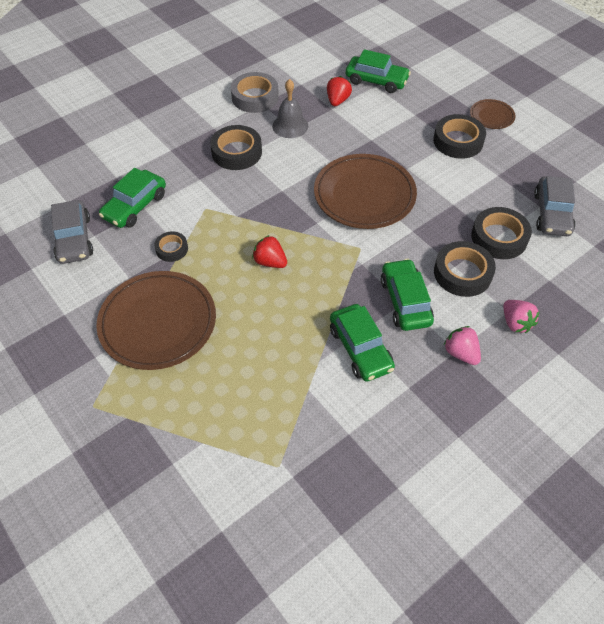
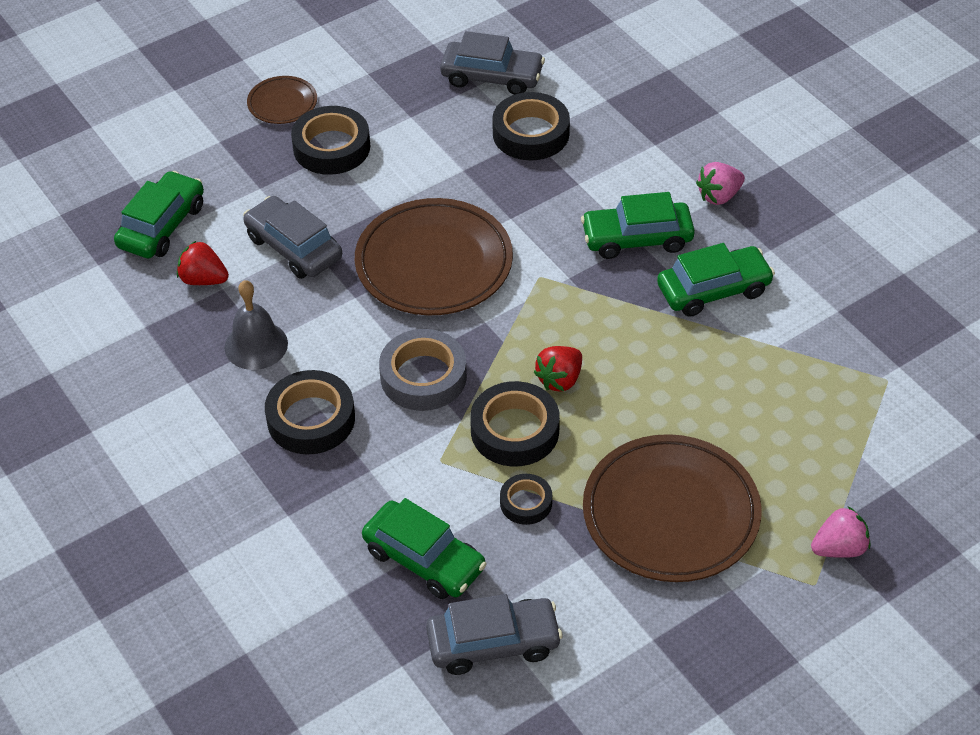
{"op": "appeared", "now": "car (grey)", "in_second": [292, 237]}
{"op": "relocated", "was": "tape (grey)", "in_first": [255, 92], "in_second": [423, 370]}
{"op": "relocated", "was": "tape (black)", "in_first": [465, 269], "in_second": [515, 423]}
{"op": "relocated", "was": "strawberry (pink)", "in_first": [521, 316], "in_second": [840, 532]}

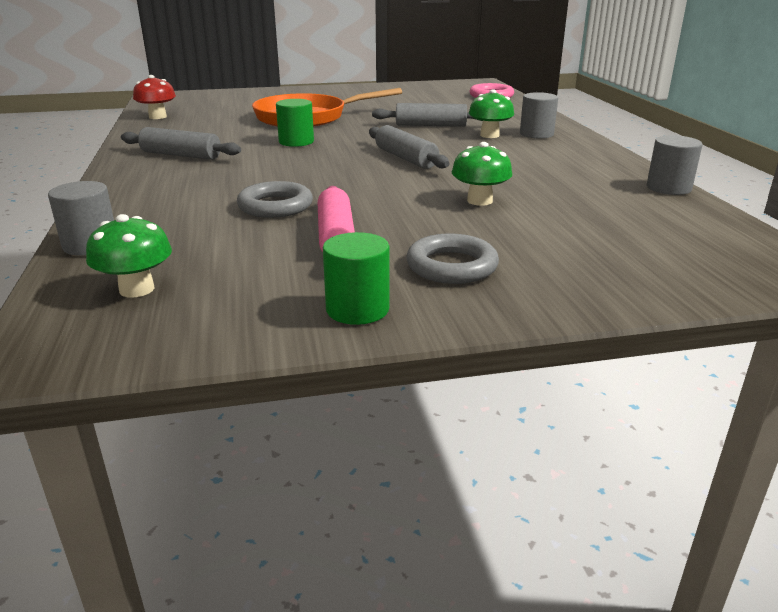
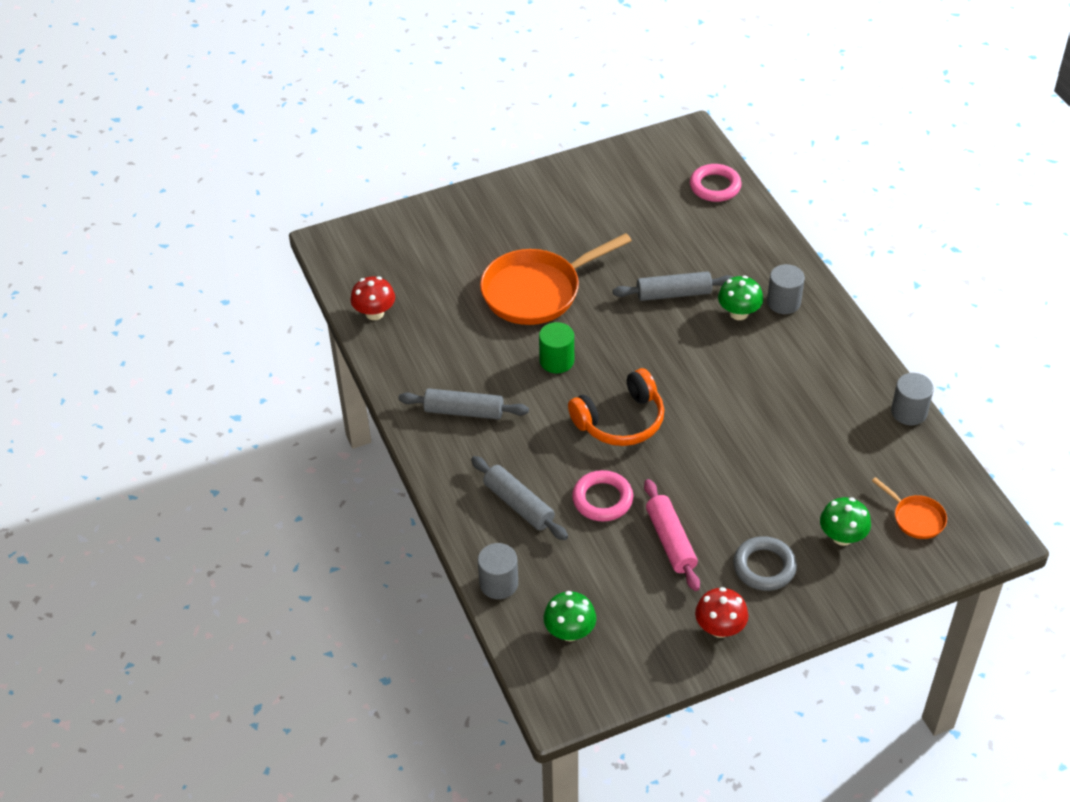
{"op": "relocated", "was": "rolling pin (grey)", "in_first": [409, 147], "in_second": [519, 498]}
{"op": "appeared", "now": "headphones (orange)", "in_second": [616, 407]}
{"op": "colour", "was": "ring (grey)", "now": "ring (pink)", "in_first": [275, 199], "in_second": [602, 496]}
{"op": "exchanged", "was": "cylinder (green)", "now": "mushroom (red)", "in_first": [356, 278], "in_second": [721, 612]}
{"op": "relocated", "was": "mushroom (green)", "in_first": [482, 174], "in_second": [845, 521]}
{"op": "appeared", "now": "pan (orange)", "in_second": [909, 508]}

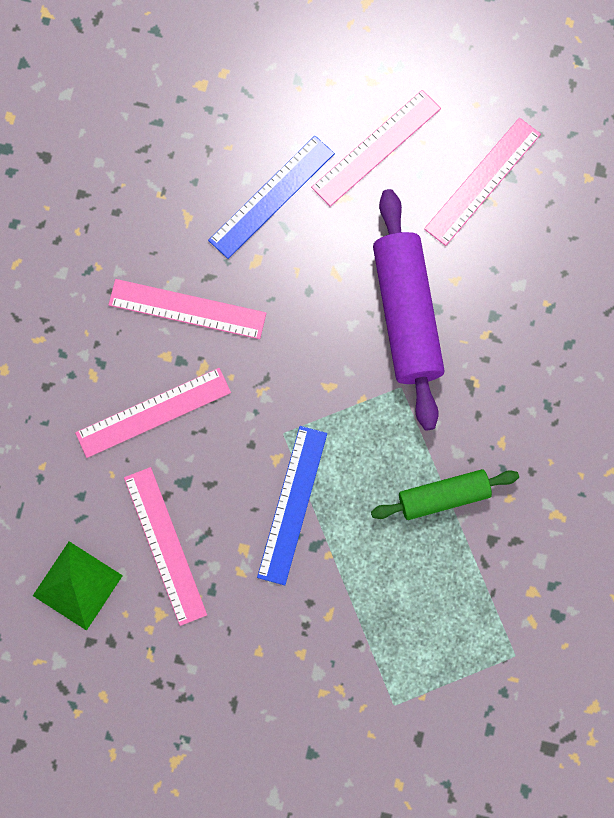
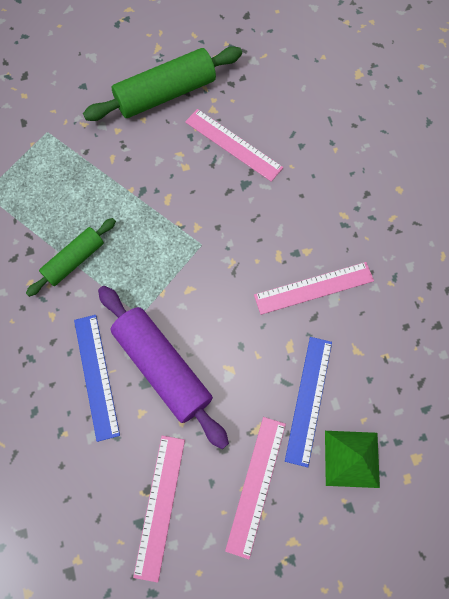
{"op": "relocated", "was": "ruler (blue)", "in_first": [292, 505], "in_second": [97, 378]}
{"op": "appeared", "now": "rolling pin (green)", "in_second": [162, 83]}
{"op": "relocated", "was": "pyramid (green)", "in_first": [78, 586], "in_second": [352, 459]}
{"op": "missing", "was": "ruler (pink)", "in_first": [153, 413]}

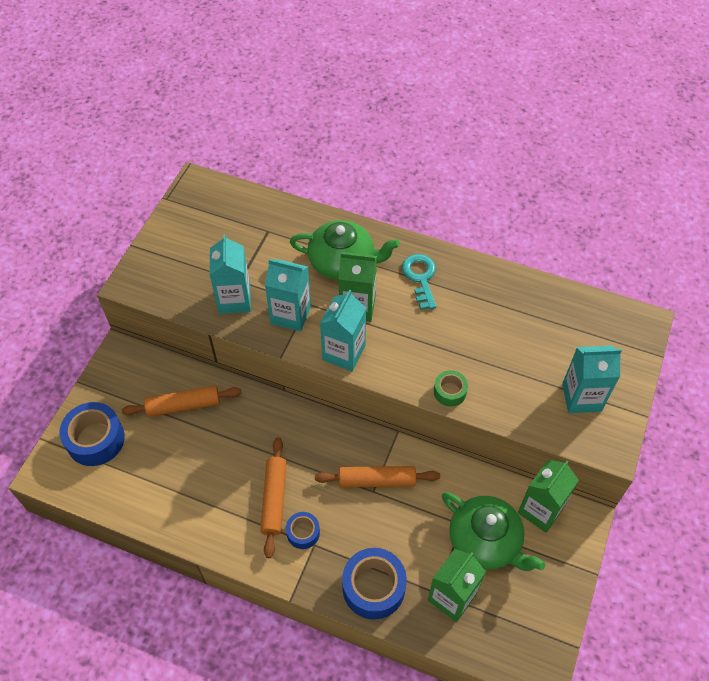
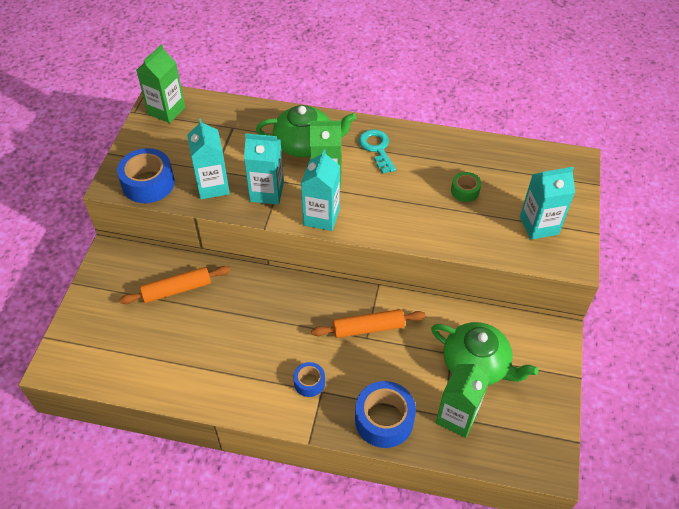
{"op": "relocated", "was": "tape (blue)", "in_first": [92, 434], "in_second": [146, 175]}
{"op": "relocated", "was": "carton (green)", "in_first": [548, 496], "in_second": [160, 83]}
{"op": "relocated", "was": "tape (green)", "in_first": [451, 388], "in_second": [466, 187]}
{"op": "missing", "was": "rolling pin (orange)", "in_first": [273, 497]}

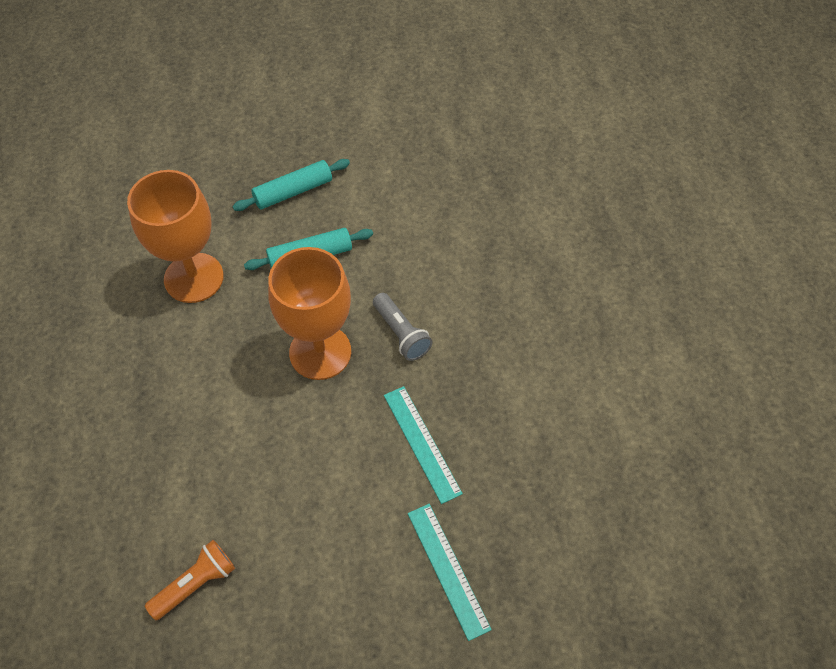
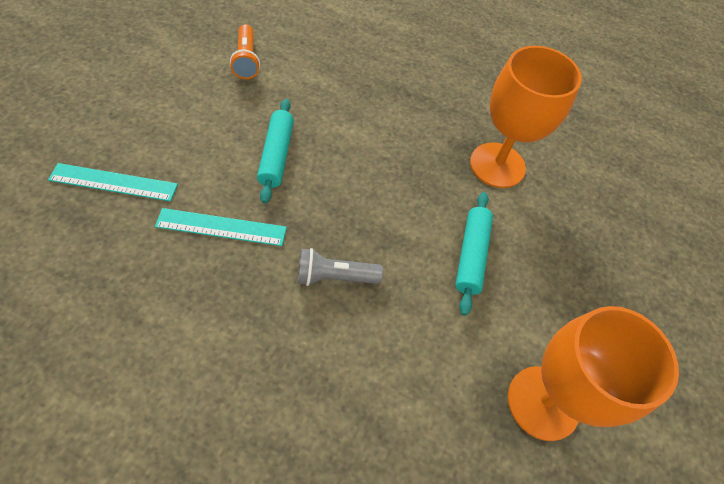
{"op": "relocated", "was": "rolling pin (turquoise)", "in_first": [291, 185], "in_second": [275, 151]}
{"op": "relocated", "was": "goblet (orange)", "in_first": [309, 313], "in_second": [593, 373]}

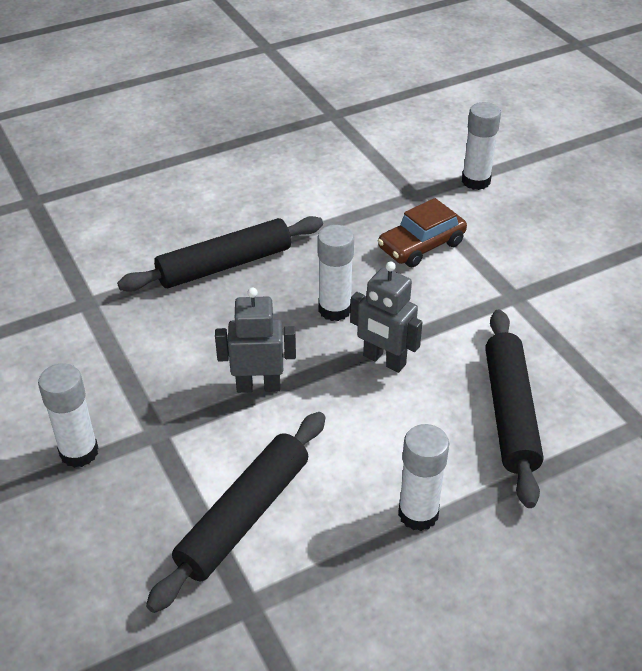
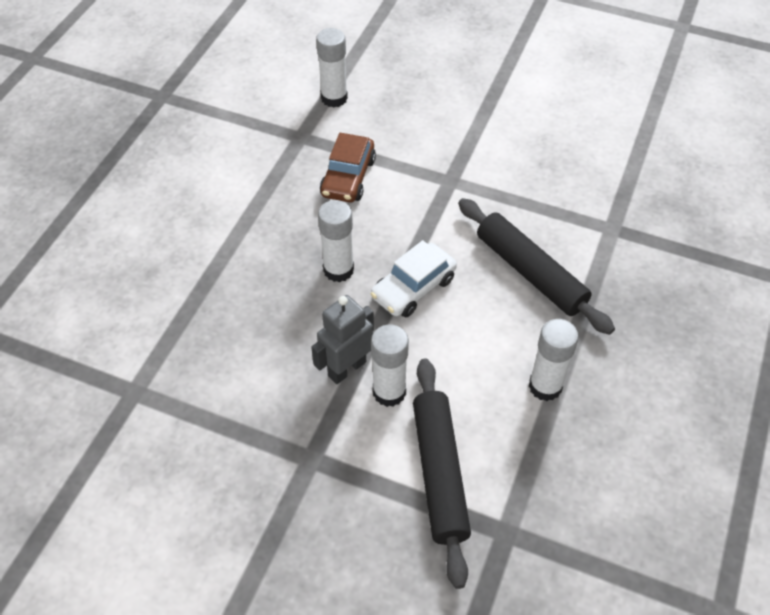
{"op": "exchanged", "was": "robot (grey)", "now": "car (white)", "in_first": [386, 317], "in_second": [414, 278]}
{"op": "relocated", "was": "glue stick (white)", "in_first": [68, 415], "in_second": [390, 365]}
{"op": "missing", "was": "rolling pin (black)", "in_first": [220, 254]}

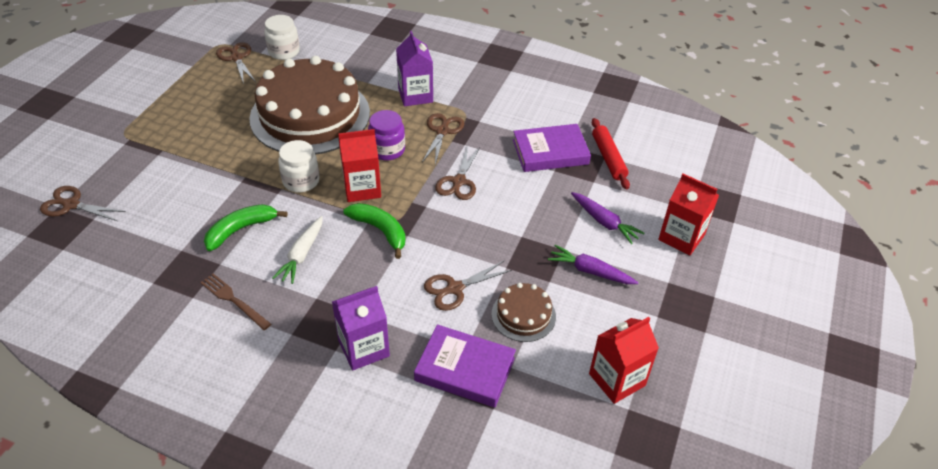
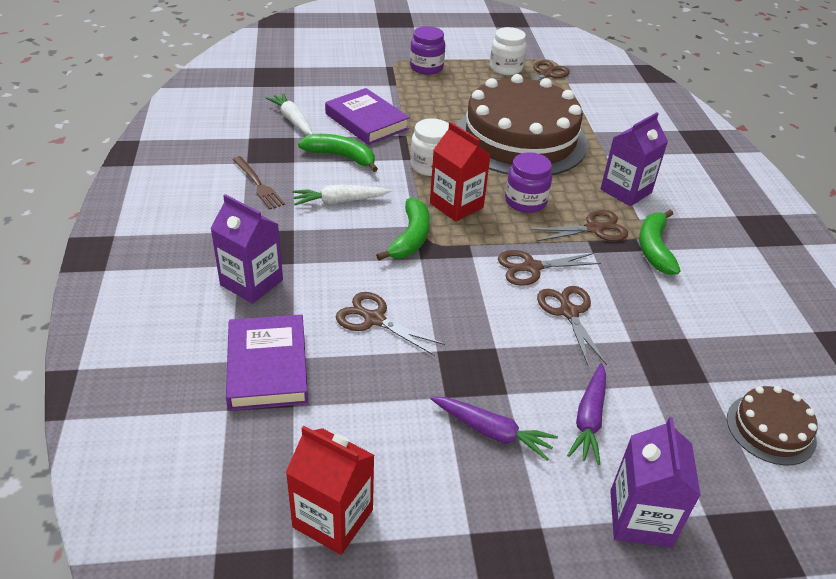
{"op": "spun", "was": "fork (brown)", "in_first": [235, 302], "in_second": [258, 182], "clockwise": 135}
{"op": "appeared", "now": "carrot (white)", "in_second": [289, 114]}
{"op": "relocated", "was": "book (purple)", "in_first": [552, 148], "in_second": [367, 116]}
{"op": "appeared", "now": "jar (purple)", "in_second": [427, 50]}
{"op": "spun", "was": "carrot (purple)", "in_first": [593, 264], "in_second": [494, 428], "clockwise": 120}
{"op": "relocated", "was": "jar (white)", "in_first": [282, 37], "in_second": [508, 51]}
{"op": "relocated", "was": "scissors (brown)", "in_first": [83, 203], "in_second": [572, 325]}
{"op": "colour", "was": "carton (red)", "now": "carton (purple)", "in_first": [688, 214], "in_second": [655, 482]}
{"op": "appeared", "now": "banana (green)", "in_second": [660, 242]}
{"op": "relocated", "was": "cake (brown)", "in_first": [523, 312], "in_second": [772, 425]}
{"op": "missing", "was": "rolling pin (red)", "in_first": [611, 153]}

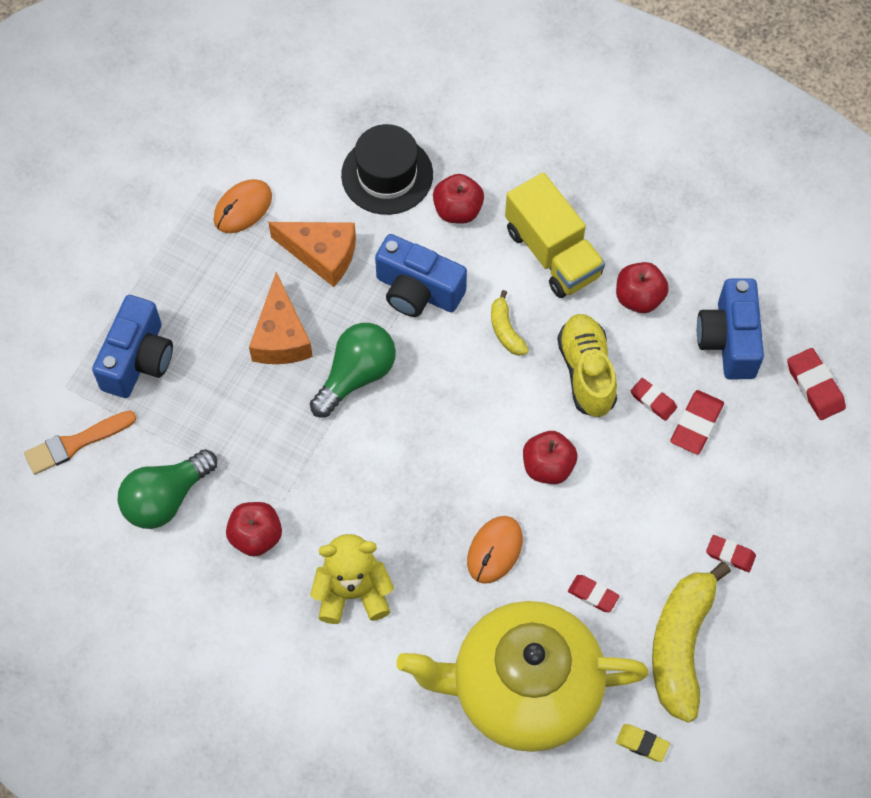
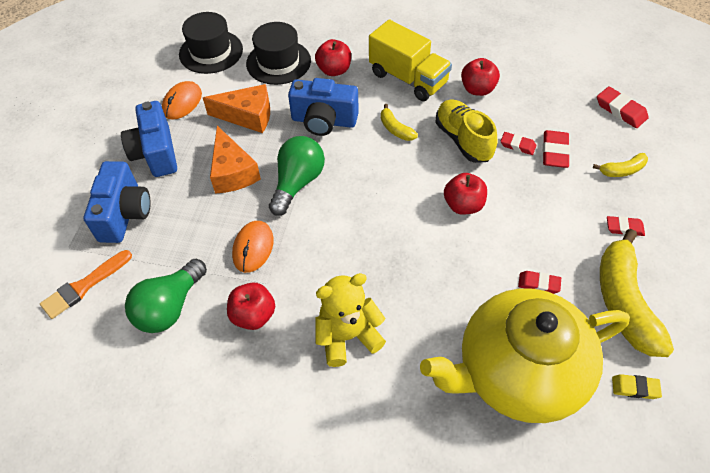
{"op": "relocated", "was": "camera (blue)", "in_first": [730, 328], "in_second": [149, 139]}
{"op": "appeared", "now": "hat (black)", "in_second": [211, 43]}
{"op": "relocated", "was": "mouse (orange)", "in_first": [495, 550], "in_second": [253, 247]}
{"op": "appeared", "now": "banana (yellow)", "in_second": [620, 165]}

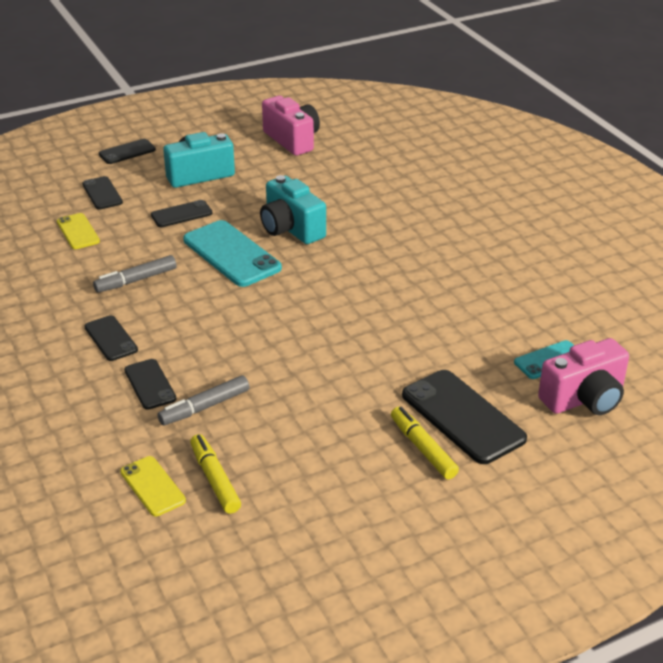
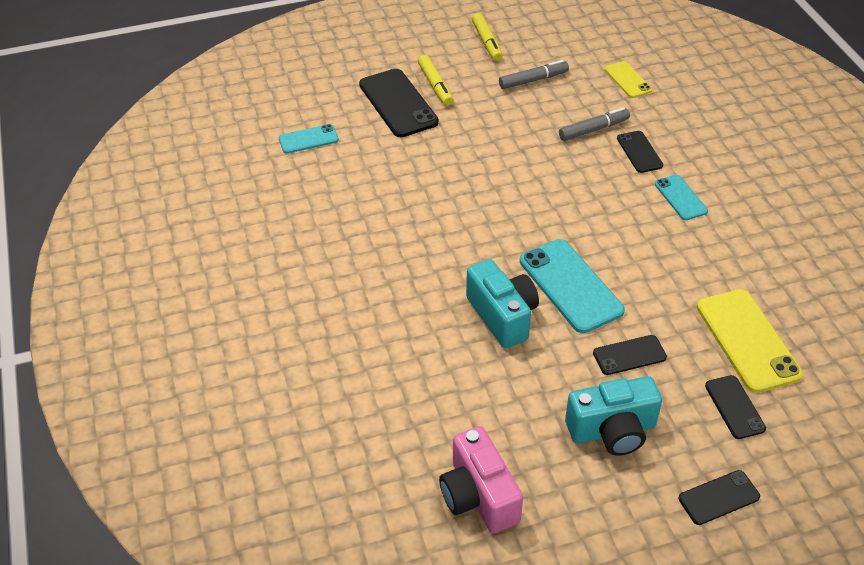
{"op": "relocated", "was": "marker (yellow)", "in_first": [215, 474], "in_second": [487, 37]}
{"op": "relocated", "was": "marker (grey)", "in_first": [134, 274], "in_second": [534, 74]}
{"op": "colour", "was": "phone (black)", "now": "phone (turquoise)", "in_first": [111, 338], "in_second": [681, 197]}
{"op": "size", "was": "phone (yellow)", "in_first": [78, 231], "in_second": [749, 341], "ratio": 1.79}
{"op": "missing", "was": "camera (pink)", "in_first": [583, 376]}

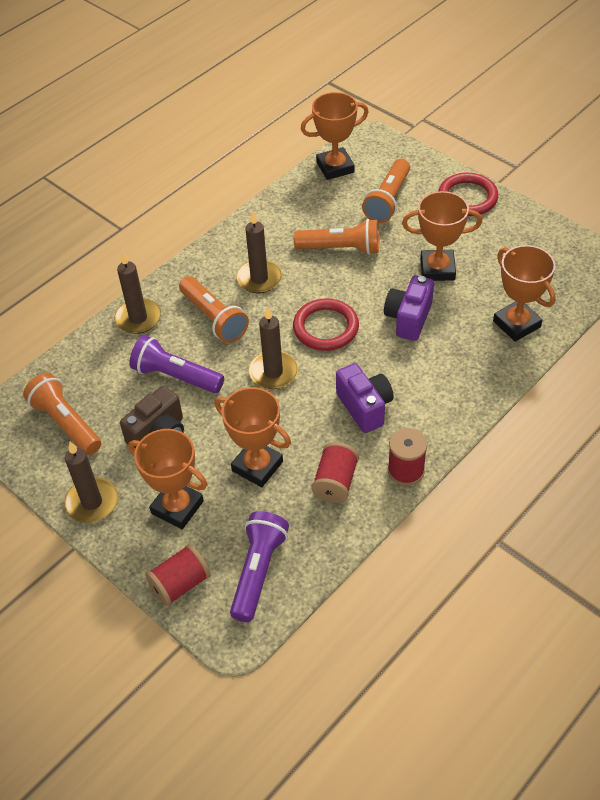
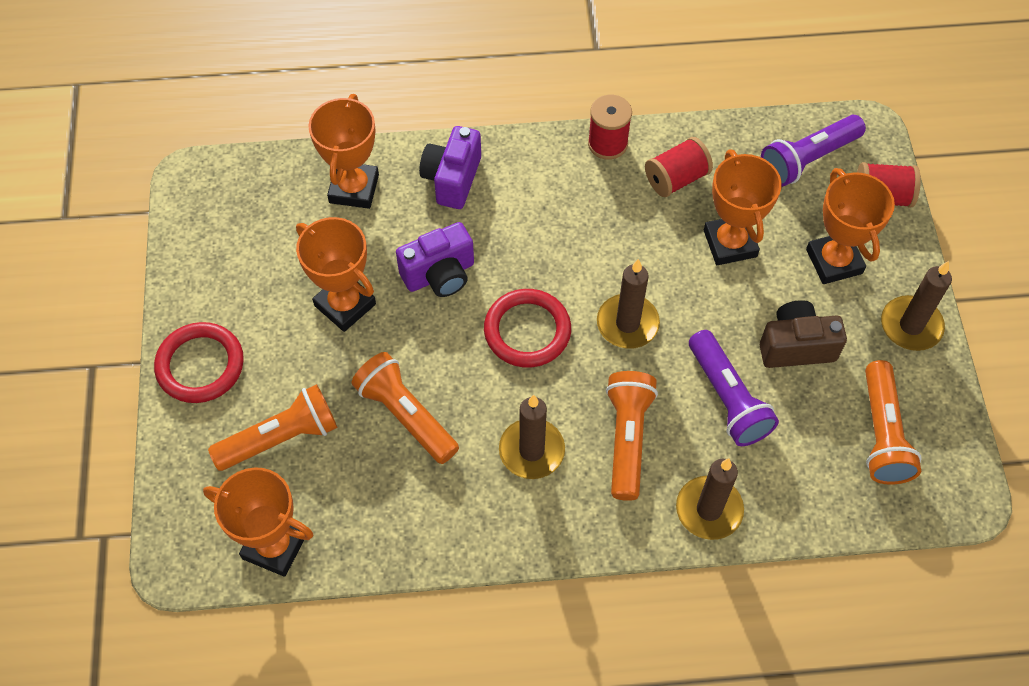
{"op": "relocated", "was": "camera (purple)", "in_first": [365, 398], "in_second": [450, 167]}

